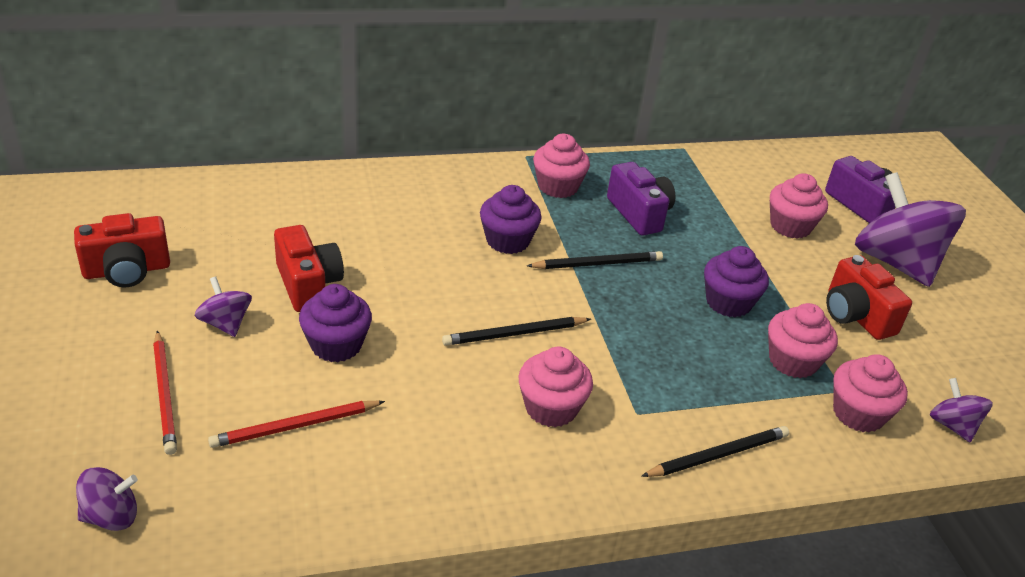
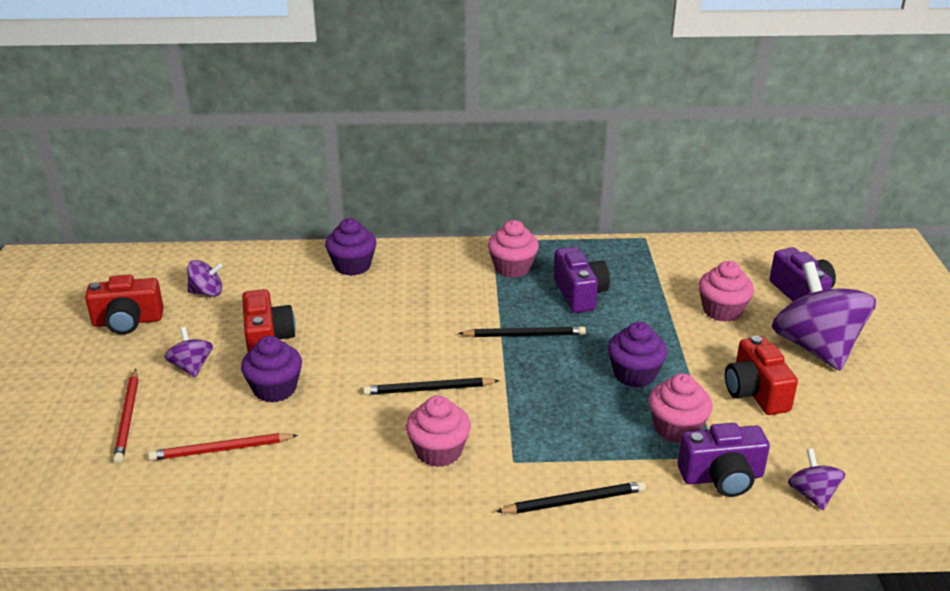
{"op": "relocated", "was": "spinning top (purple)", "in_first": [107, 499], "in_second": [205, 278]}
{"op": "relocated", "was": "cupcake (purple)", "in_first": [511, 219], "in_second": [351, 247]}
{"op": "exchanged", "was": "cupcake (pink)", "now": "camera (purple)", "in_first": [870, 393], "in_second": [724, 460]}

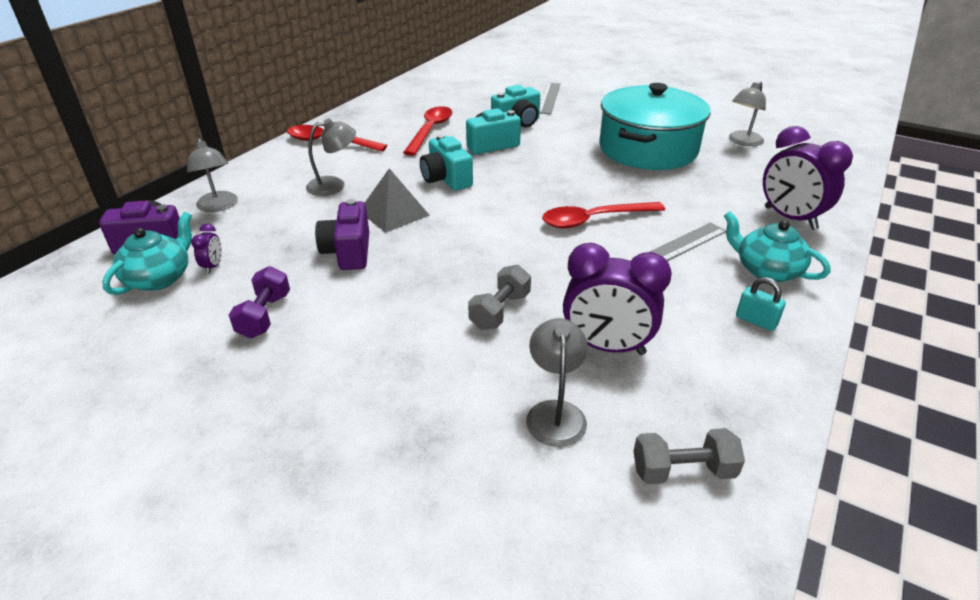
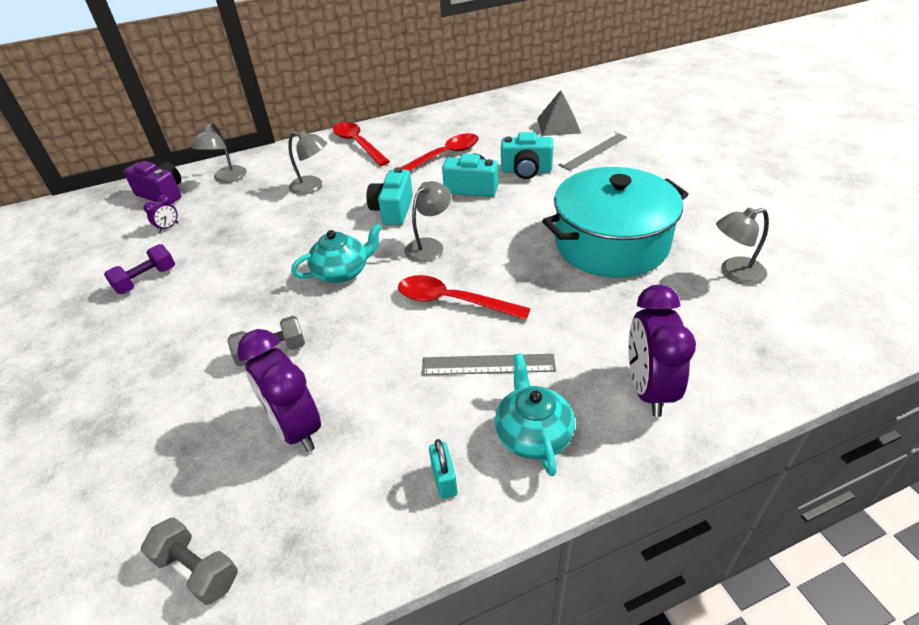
{"op": "relocated", "was": "teapot (turquoise)", "in_first": [147, 253], "in_second": [336, 253]}
{"op": "relocated", "was": "lamp (grey)", "in_first": [557, 382], "in_second": [428, 221]}
{"op": "relocated", "was": "pyramid (grey)", "in_first": [397, 200], "in_second": [559, 113]}
{"op": "missing", "was": "camera (purple)", "in_first": [342, 234]}

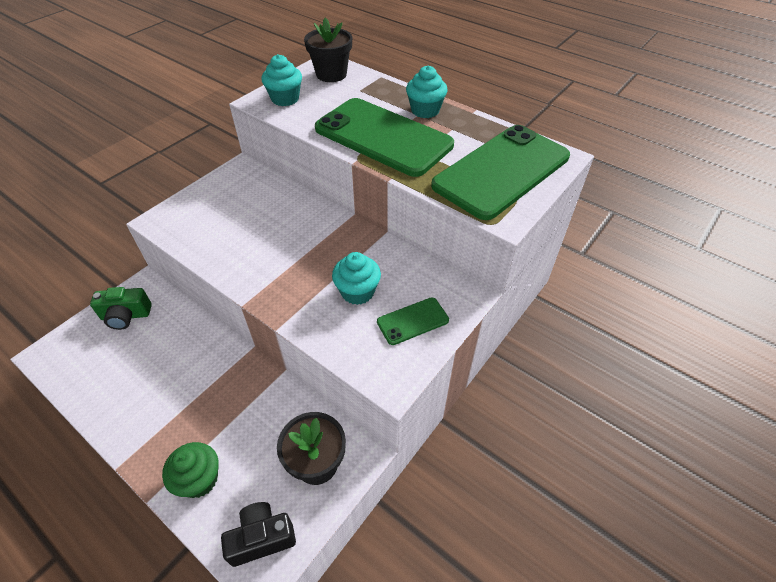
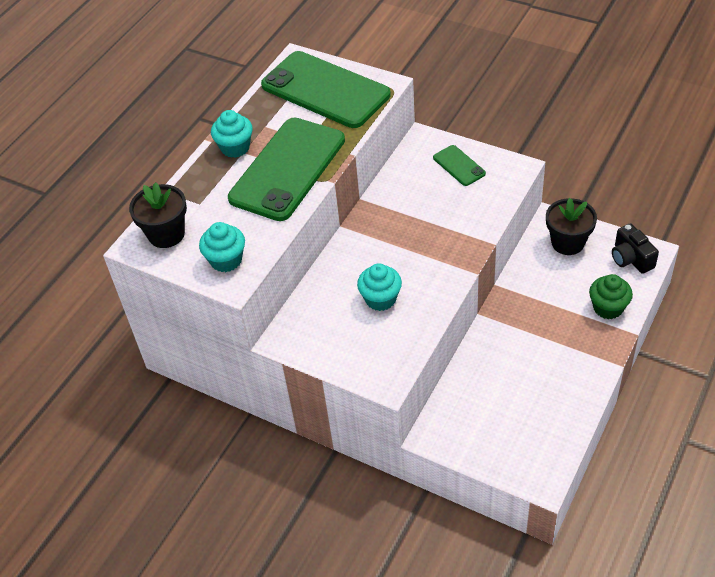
{"op": "relocated", "was": "cupcake (turquoise)", "in_first": [356, 278], "in_second": [379, 287]}
{"op": "missing", "was": "camera (green)", "in_first": [121, 308]}

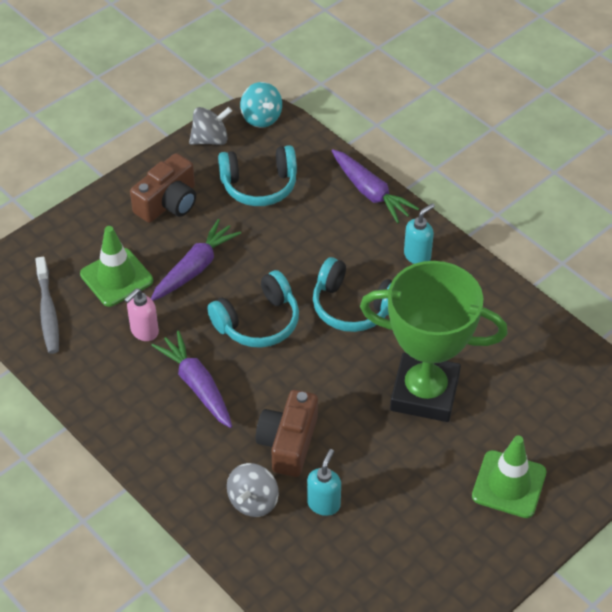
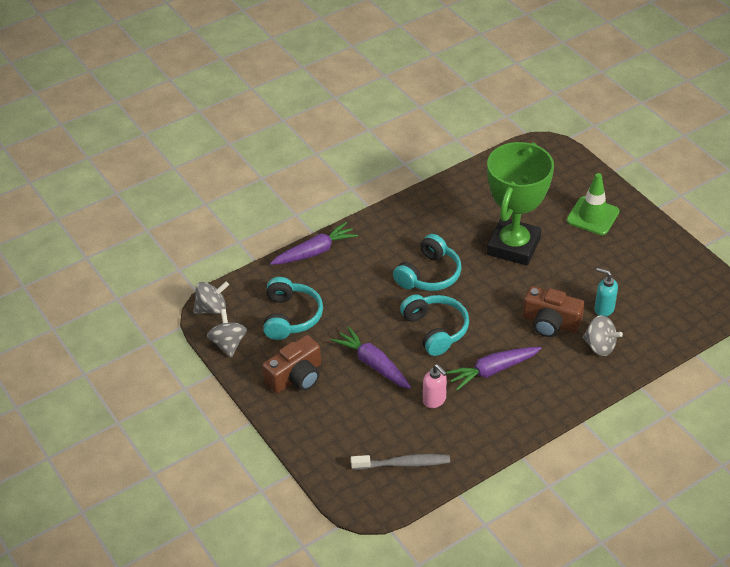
{"op": "colour", "was": "spinning top (turquoise)", "now": "spinning top (grey)", "in_first": [261, 105], "in_second": [211, 298]}
{"op": "spun", "was": "camera (brown)", "in_first": [163, 188], "in_second": [291, 364], "clockwise": 90}
{"op": "missing", "was": "traffic cone (green)", "in_first": [116, 266]}
{"op": "missing", "was": "soap dispenser (turquoise)", "in_first": [419, 233]}

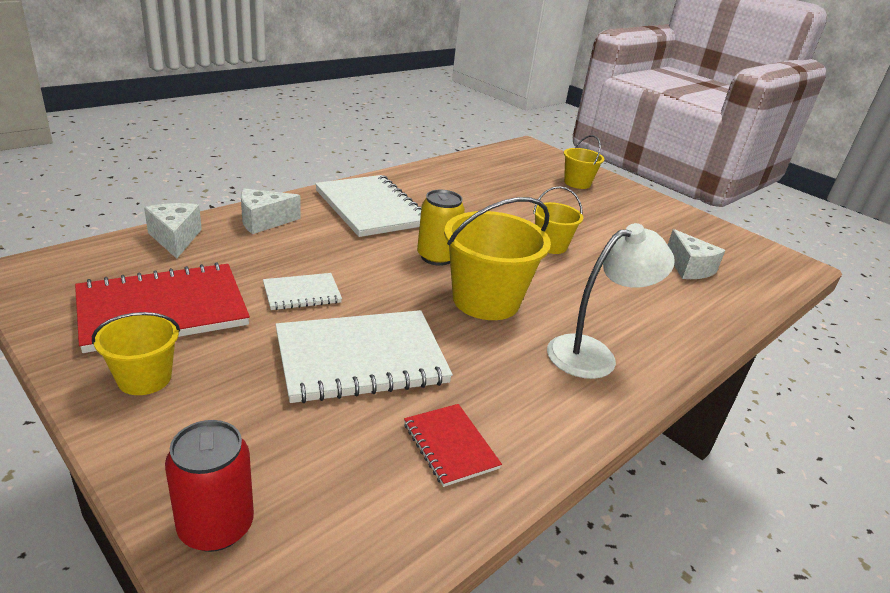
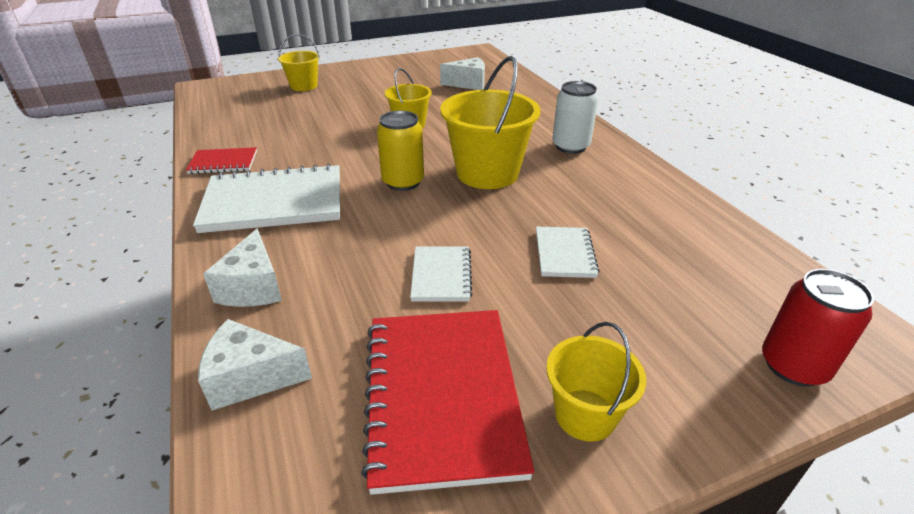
{"op": "relocated", "was": "notebook (red)", "in_first": [453, 445], "in_second": [221, 160]}
{"op": "size", "was": "notebook (white)", "in_first": [364, 356], "in_second": [567, 252], "ratio": 0.51}
{"op": "exchanged", "was": "lamp (white)", "now": "can (white)", "in_first": [611, 301], "in_second": [575, 117]}

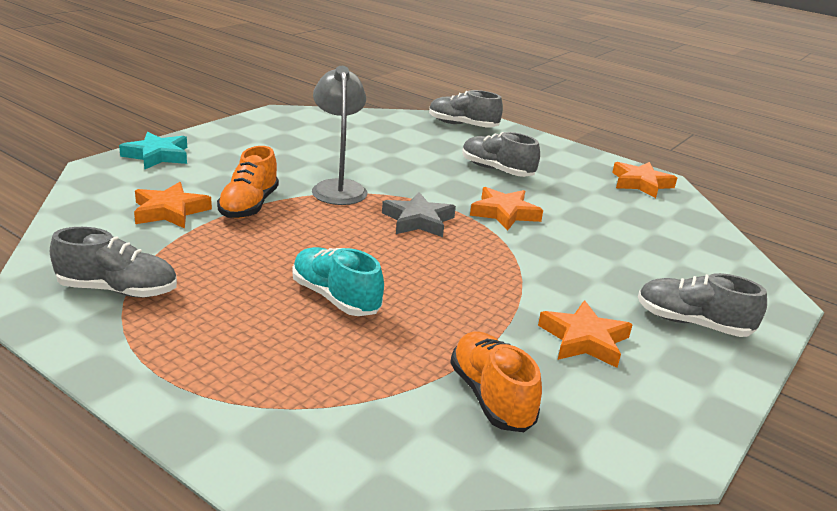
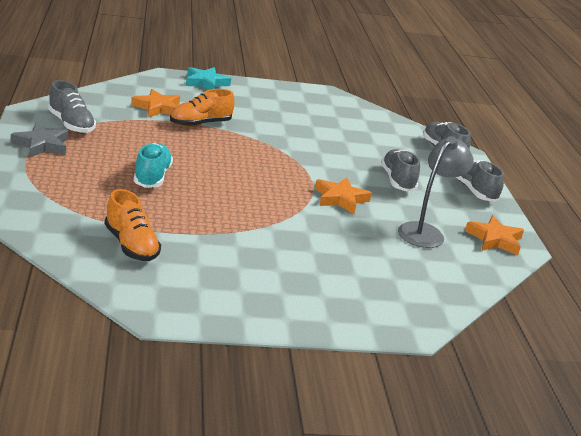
{"op": "relocated", "was": "star (grey)", "in_first": [419, 214], "in_second": [39, 140]}
{"op": "spun", "was": "shoe (orange)", "in_first": [496, 381], "in_second": [133, 225], "clockwise": 120}
{"op": "relocated", "was": "lamp (grey)", "in_first": [339, 135], "in_second": [436, 192]}
{"op": "relocated", "was": "shoe (grey)", "in_first": [702, 305], "in_second": [480, 181]}
{"op": "missing", "was": "star (orange)", "in_first": [585, 334]}

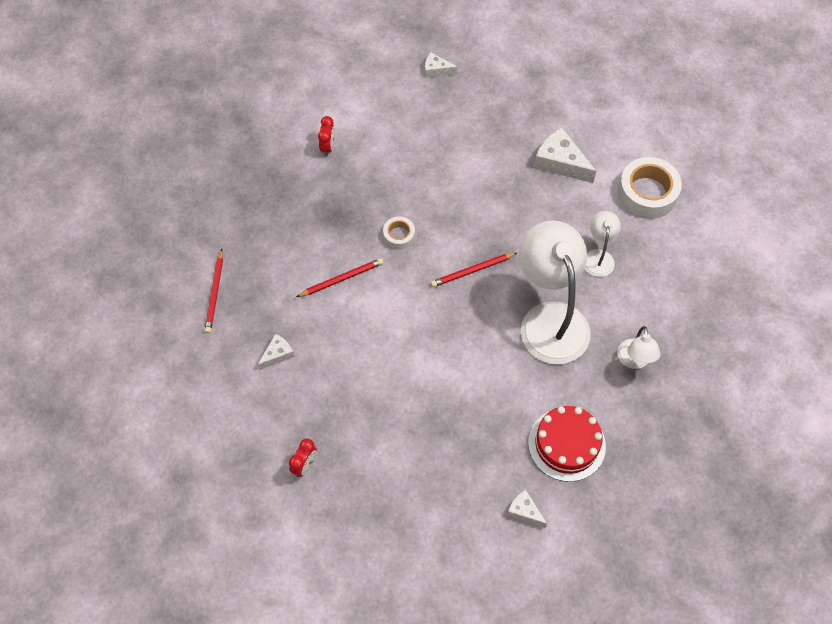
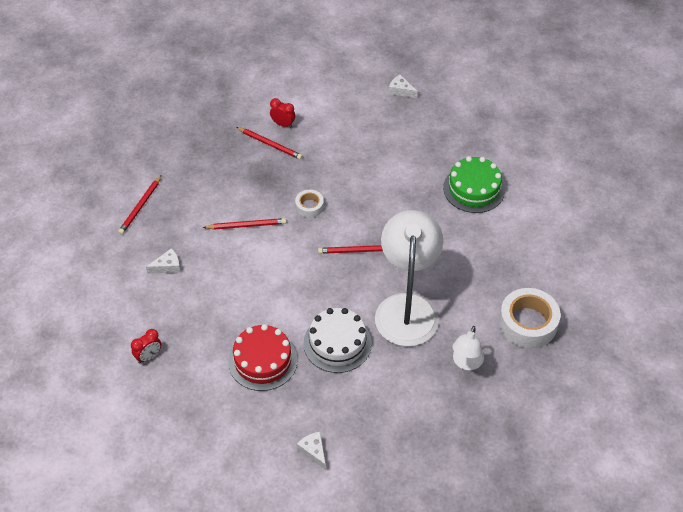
{"op": "relocated", "was": "cake (red)", "in_first": [567, 444], "in_second": [263, 357]}
{"op": "appeared", "now": "pencil (red)", "in_second": [269, 143]}
{"op": "spun", "was": "clock (red)", "in_first": [326, 136], "in_second": [282, 113], "clockwise": -90}
{"op": "appeared", "now": "cake (white)", "in_second": [338, 340]}
{"op": "exchanged", "was": "cheese (white)", "now": "cake (green)", "in_first": [565, 155], "in_second": [474, 184]}
{"op": "relocated", "was": "tape (white)", "in_first": [650, 188], "in_second": [529, 318]}
{"op": "missing", "was": "lamp (white)", "in_first": [603, 244]}

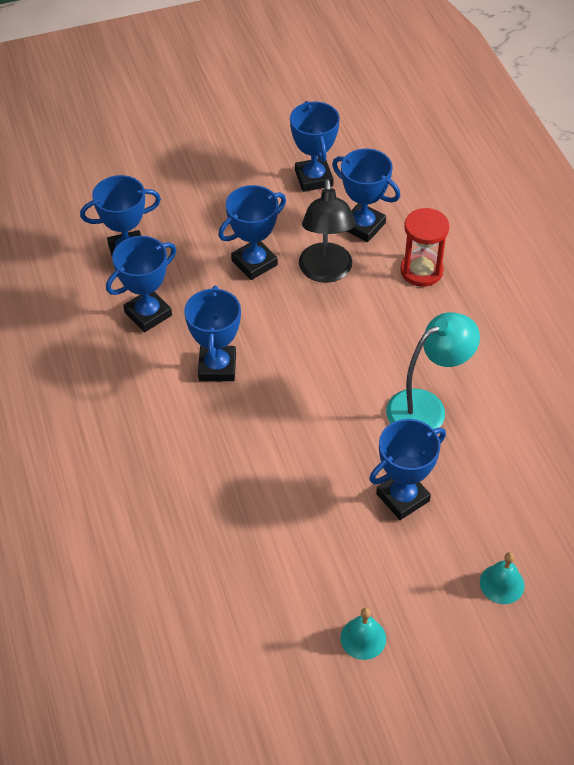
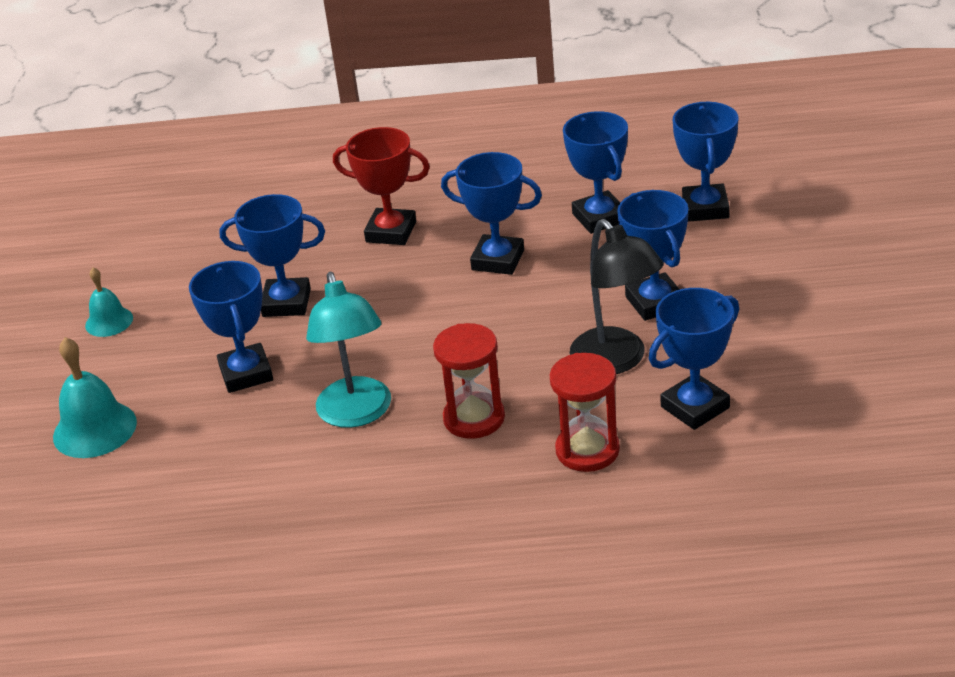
{"op": "size", "was": "bell (turquoise)", "in_first": [502, 578], "in_second": [95, 397], "ratio": 1.6}
{"op": "relocated", "was": "trophy (blue)", "in_first": [315, 146], "in_second": [272, 255]}
{"op": "appeared", "now": "trophy (red)", "in_second": [381, 186]}
{"op": "appeared", "now": "hourglass (red)", "in_second": [469, 381]}
{"op": "spun", "was": "lamp (black)", "in_first": [327, 231], "in_second": [617, 296], "clockwise": -135}

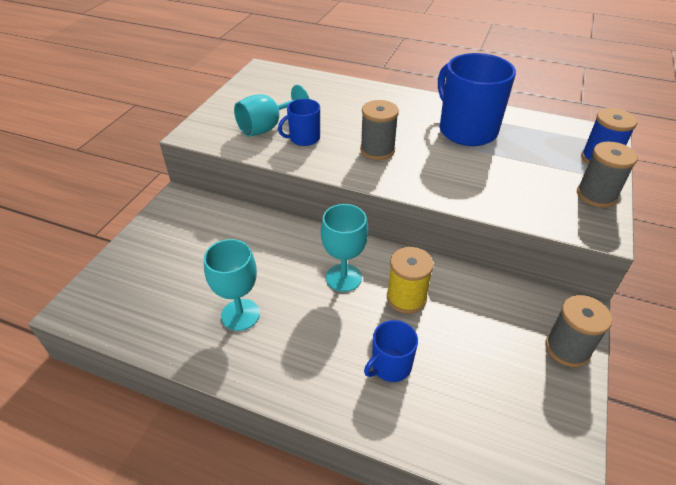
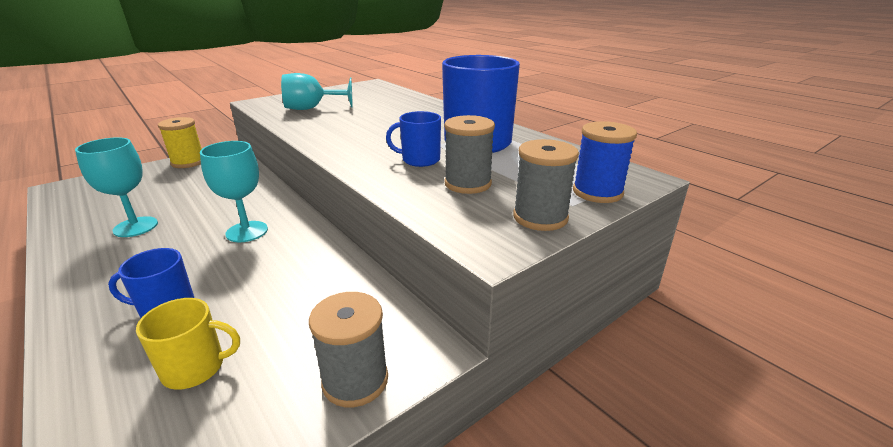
{"op": "appeared", "now": "mug (yellow)", "in_second": [188, 344]}
{"op": "relocated", "was": "spool (yellow)", "in_first": [410, 280], "in_second": [180, 142]}
{"op": "relocated", "was": "mug (blue)", "in_first": [299, 122], "in_second": [413, 139]}
{"op": "relocated", "was": "spool (grey)", "in_first": [379, 130], "in_second": [469, 154]}

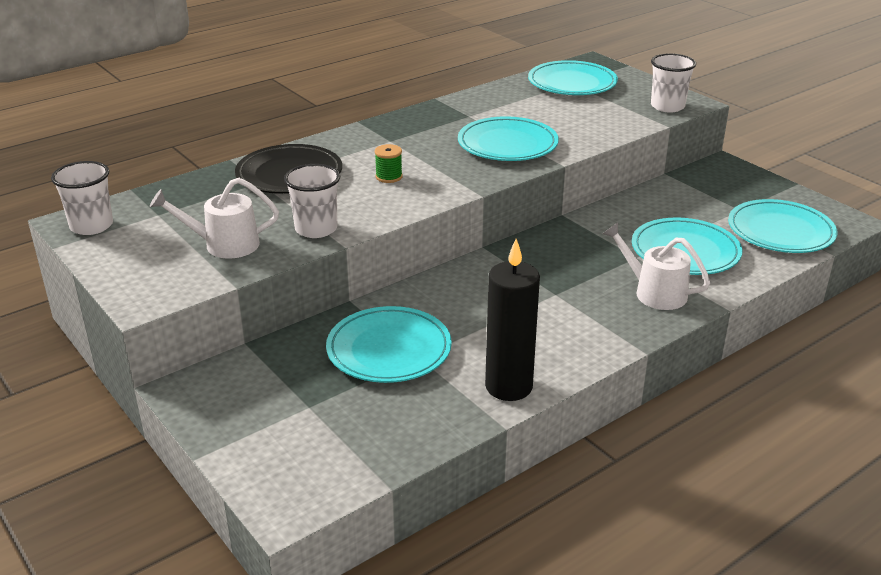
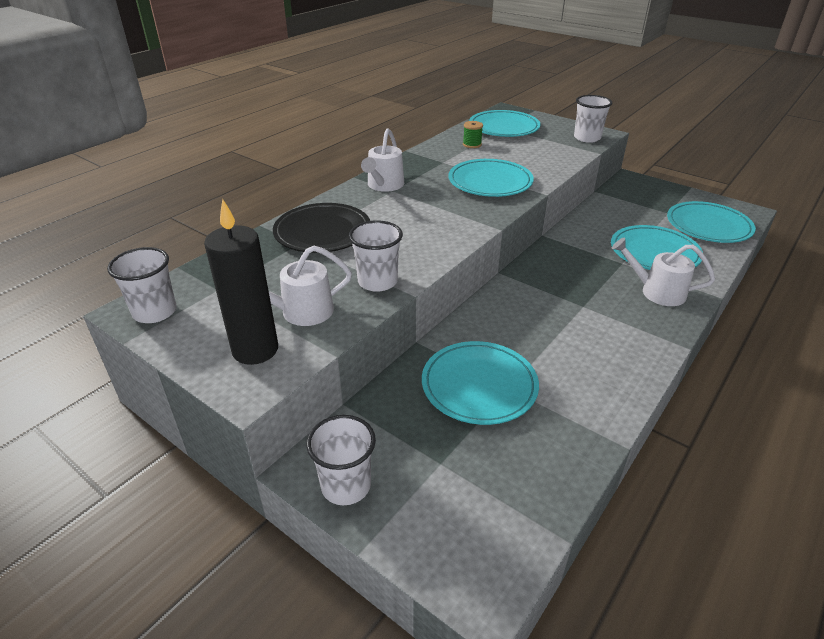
{"op": "relocated", "was": "candle (black)", "in_first": [512, 320], "in_second": [241, 282]}
{"op": "appeared", "now": "cup (white)", "in_second": [341, 460]}
{"op": "appeared", "now": "watering can (white)", "in_second": [382, 160]}
{"op": "relocated", "was": "spool (green)", "in_first": [389, 163], "in_second": [473, 134]}

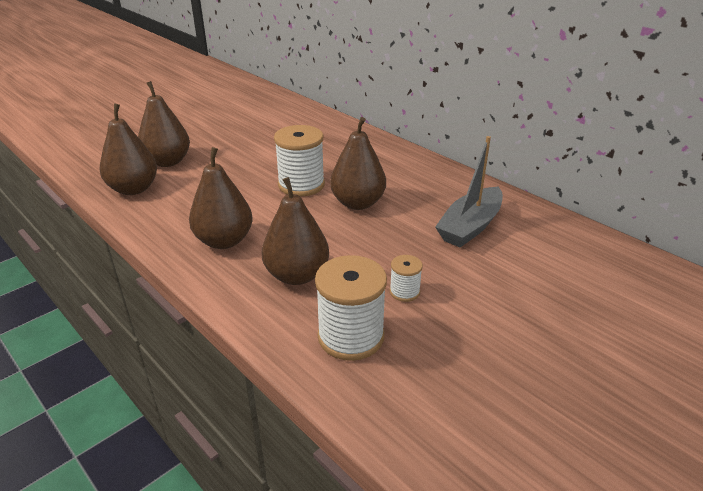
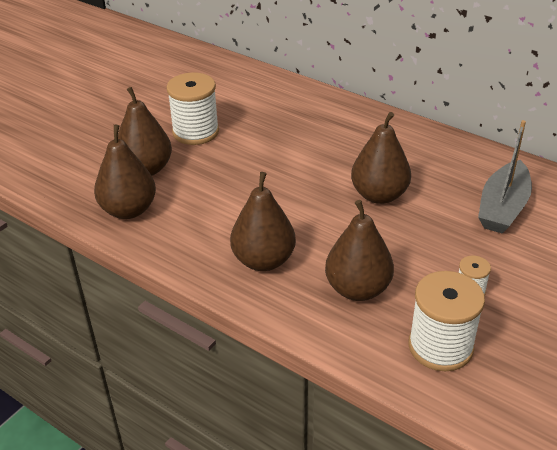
{"op": "relocated", "was": "spool (white)", "in_first": [299, 161], "in_second": [193, 108]}

